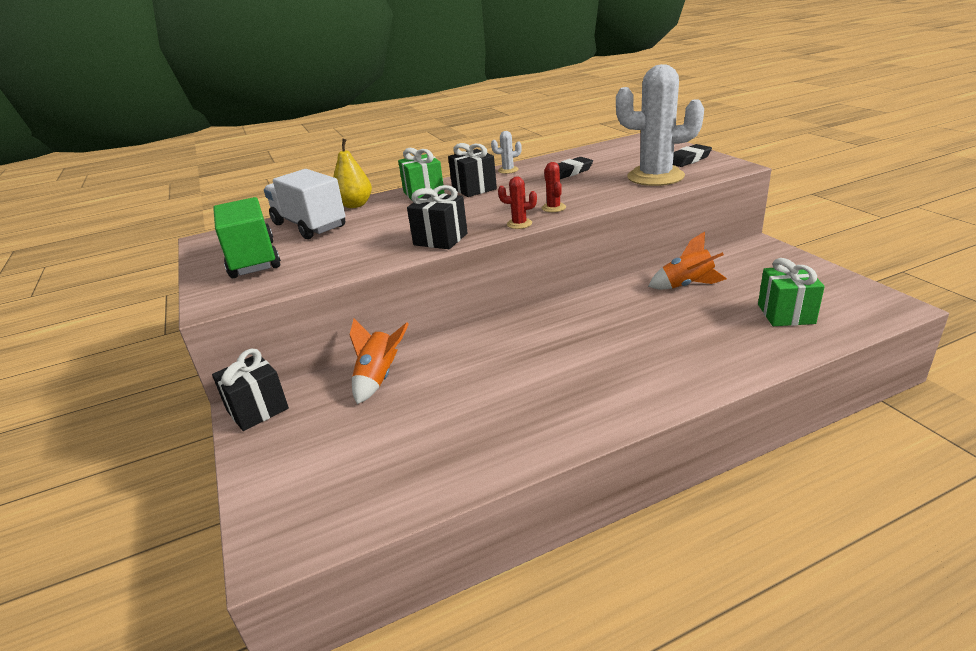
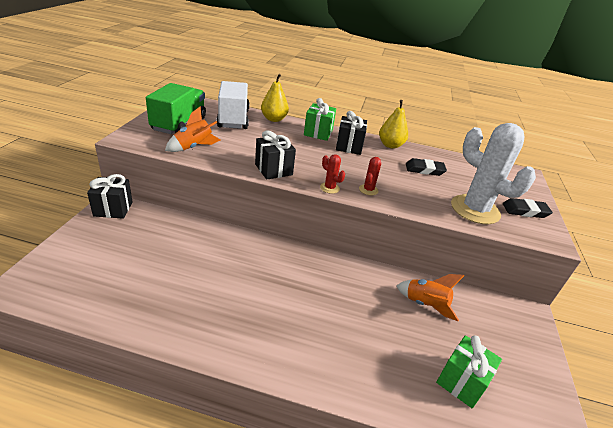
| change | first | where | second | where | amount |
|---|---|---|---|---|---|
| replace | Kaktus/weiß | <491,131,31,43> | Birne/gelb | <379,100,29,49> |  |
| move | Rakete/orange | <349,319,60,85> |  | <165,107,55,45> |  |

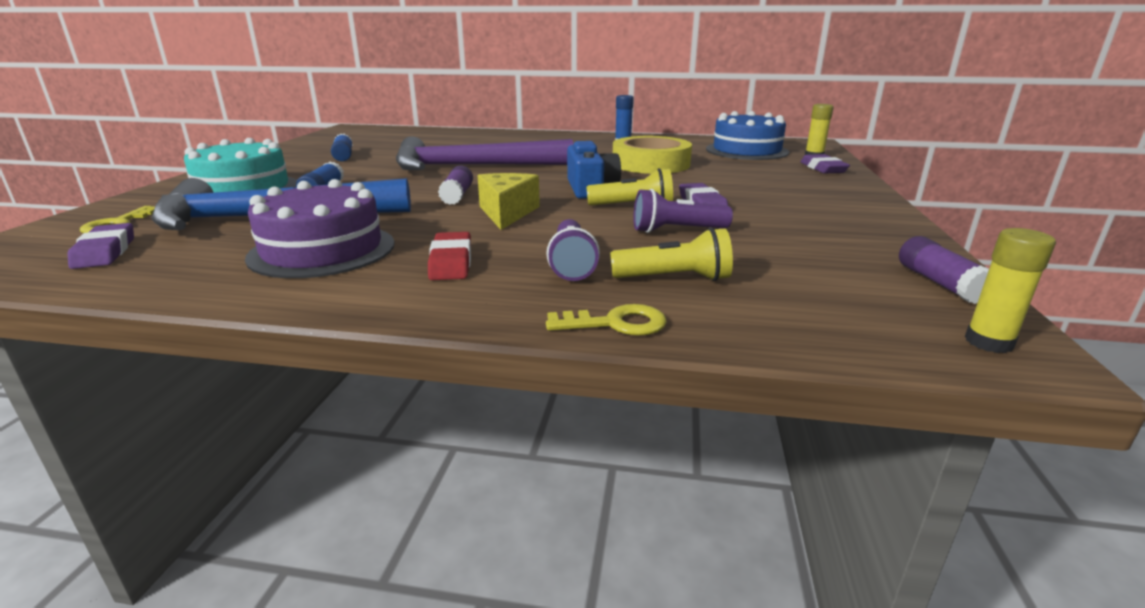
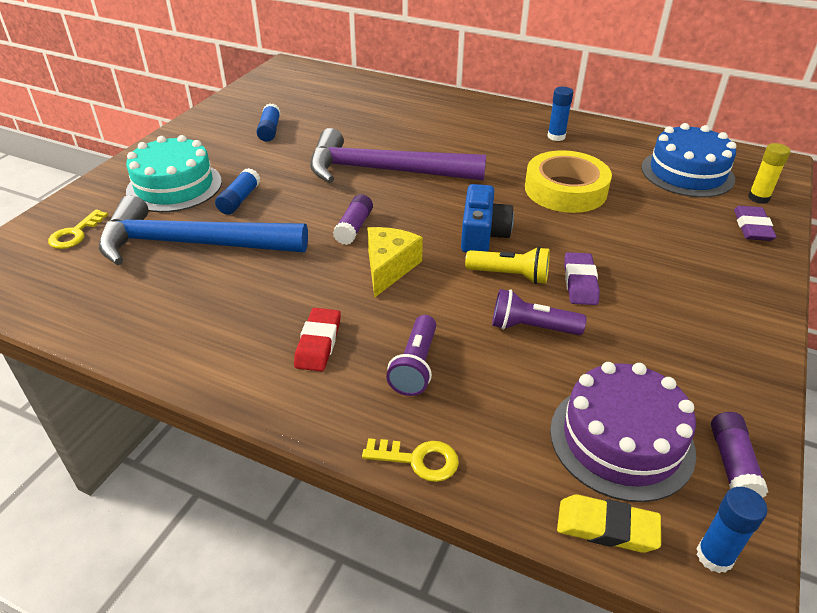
| change | first | where | second | where | amount |
|---|---|---|---|---|---|
| move | Kuchen/lila | <245,179,150,99> |  | <550,362,146,140> |  |
| delete | Radiergummi/lila | <68,223,66,46> |  |  |  |
| delete | Taschenlampe/gelb | <610,228,123,53> |  |  |  |
| recolor | Klebestift/gelb | <965,228,91,125> | Klebestift/blau | <697,487,71,86> |  |
| insert |  |  | Radiergummi/gelb | <557,495,104,58> |  |

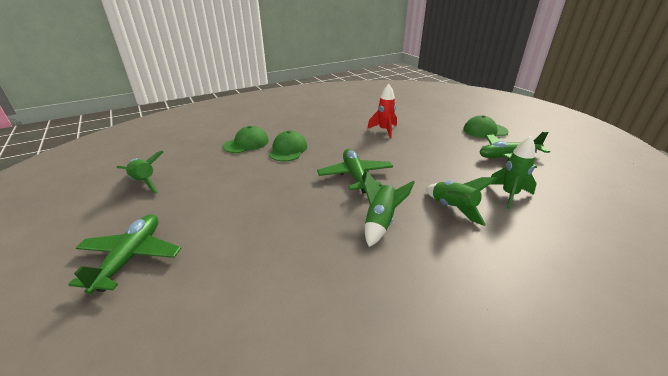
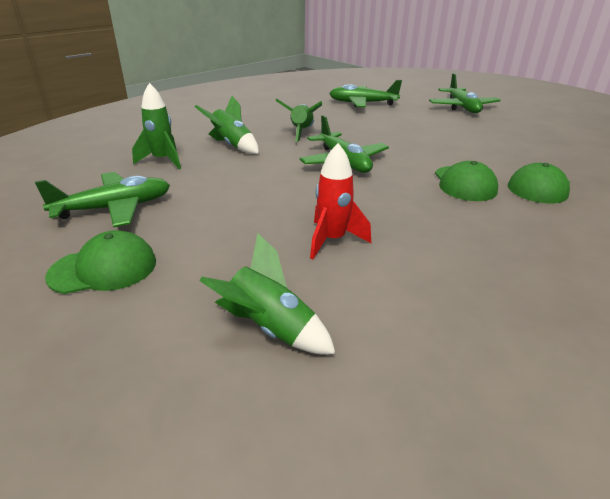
| change | first | where | second | where | amount |
|---|---|---|---|---|---|
| move | Rakete/grün | <117,151,46,43> |  | <199,233,137,121> |  |
| insert |  |  | Flugzeug/grün | <329,80,73,27> |  |

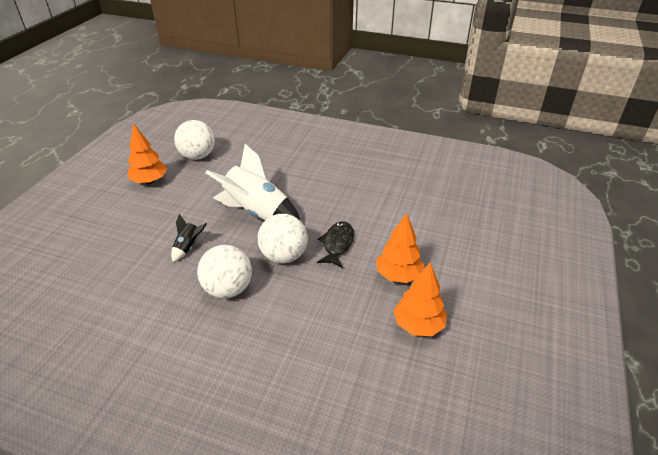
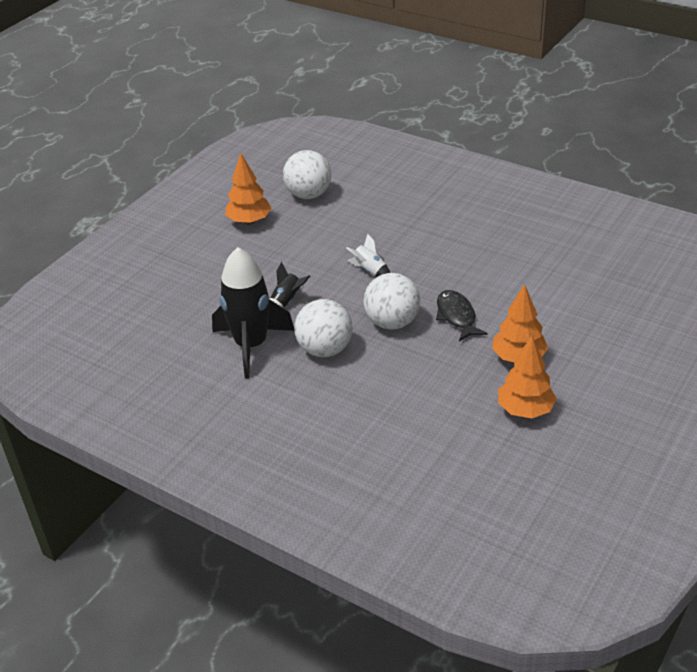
| change | first | where | second | where | amount |
|---|---|---|---|---|---|
| resize | Rakete/weiß | <205,144,95,76> |  | <346,234,44,43> | x0.45 |
| rotate | Fisch/schwarz | <317,221,37,46> |  | <436,290,51,51> | 45 degrees counterclockwise |
| insert |  |  | Rakete/schwarz | <212,247,83,132> |  |

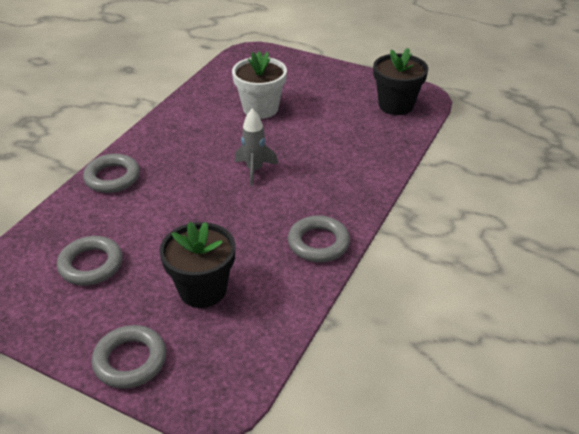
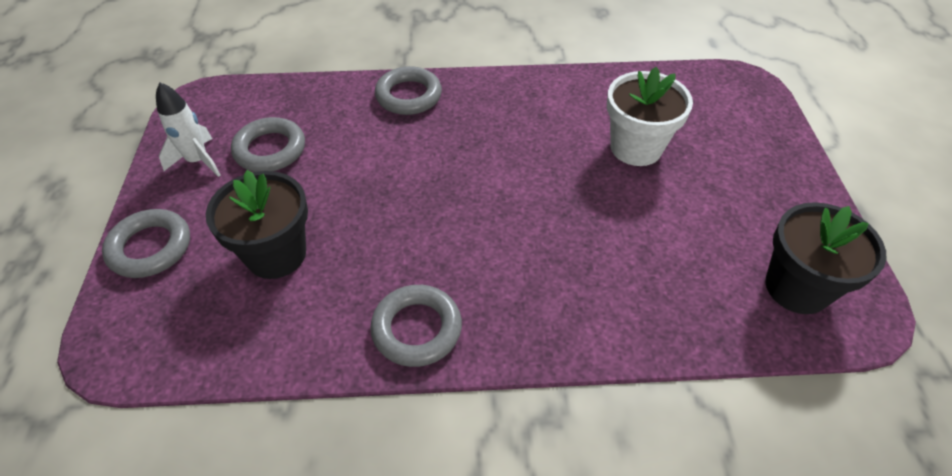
| change | first | where | second | where | amount |
|---|---|---|---|---|---|
| delete | Rakete/grau | <235,108,43,78> |  |  |  |
| insert |  |  | Rakete/weiß | <156,82,64,95> |  |

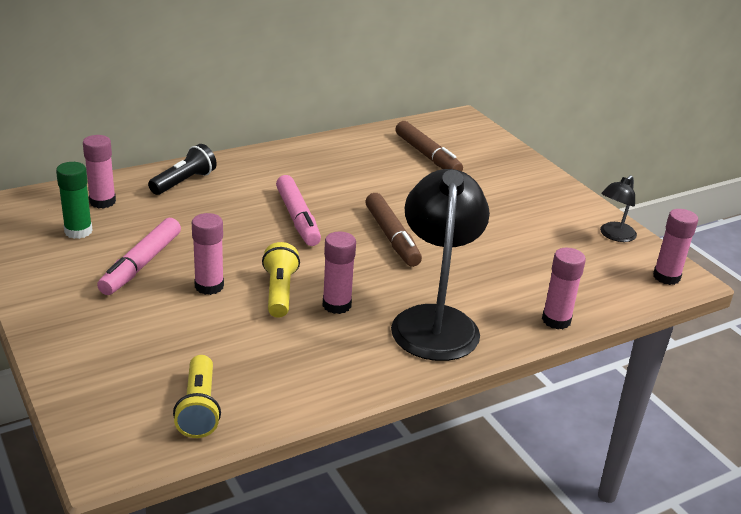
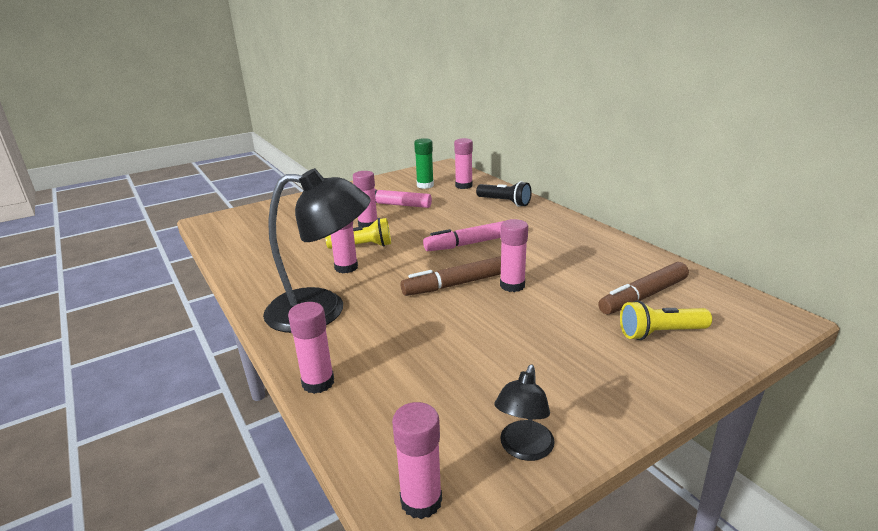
| change | first | where | second | where | amount |
|---|---|---|---|---|---|
| rotate | Lampe/schwarz | <600,175,37,67> |  | <494,365,61,96> | 105 degrees counterclockwise |
| move | Taschenlampe/gelb | <173,355,48,83> |  | <620,300,92,40> |  |
| insert |  |  | Klebestift/rosa | <500,219,28,73> |  |

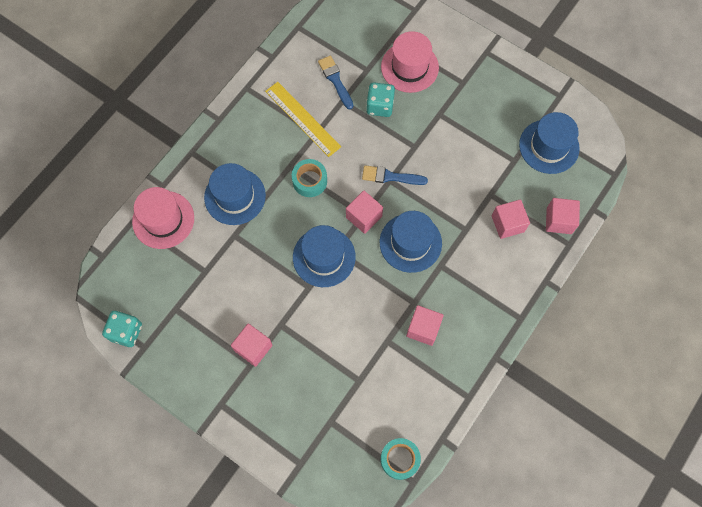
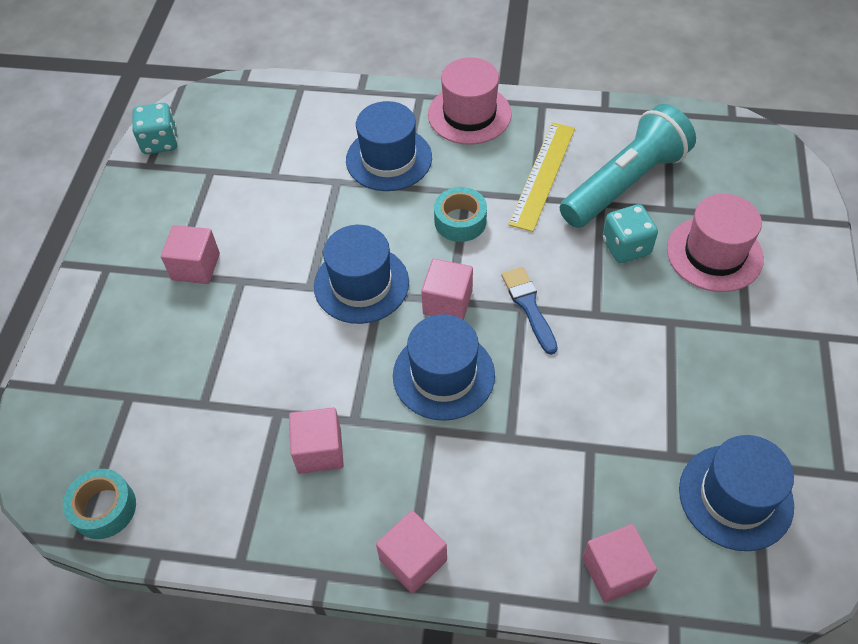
| change | first | where | second | where | amount |
|---|---|---|---|---|---|
| replace | Pinsel/blau | <318,55,35,54> | Taschenlampe/türkis | <560,104,136,124> |  |
| move | Hut/rosa | <132,187,62,62> |  | <428,57,84,88> |  |
| move | Kubus/rosa | <492,199,38,40> |  | <376,510,71,84> |  |

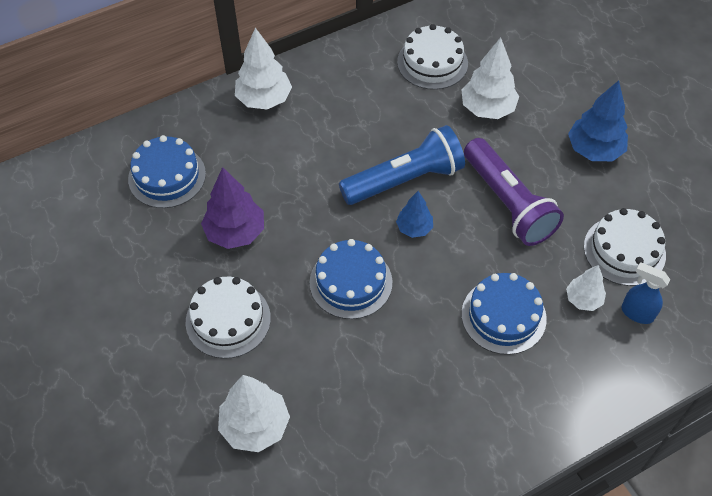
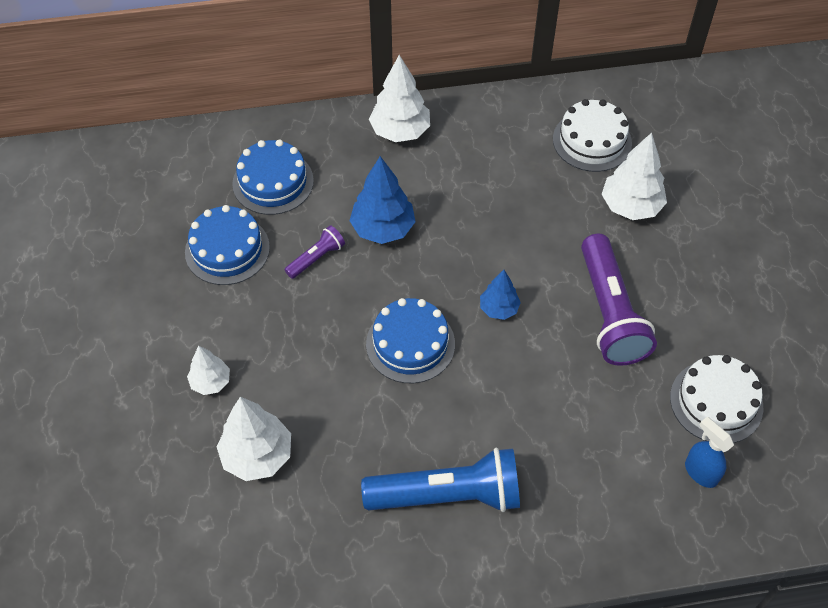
| change | first | where | second | where | amount |
|---|---|---|---|---|---|
| move | Baum/blau | <568,80,60,81> |  | <349,156,67,88> |  |
| move | Taschenlampe/blau | <339,125,126,80> |  | <361,448,159,64> |  |
| replace | Baum/lila | <201,167,63,82> | Taschenlampe/lila | <284,225,61,54> |  |
| move | Baum/weiß | <566,265,40,46> |  | <187,346,43,49> |  |
| move | Kuchen/blau | <462,273,85,82> |  | <185,205,85,80> |  |
| delete | Kuchen/weiß | <186,276,85,83> |  |  |  |

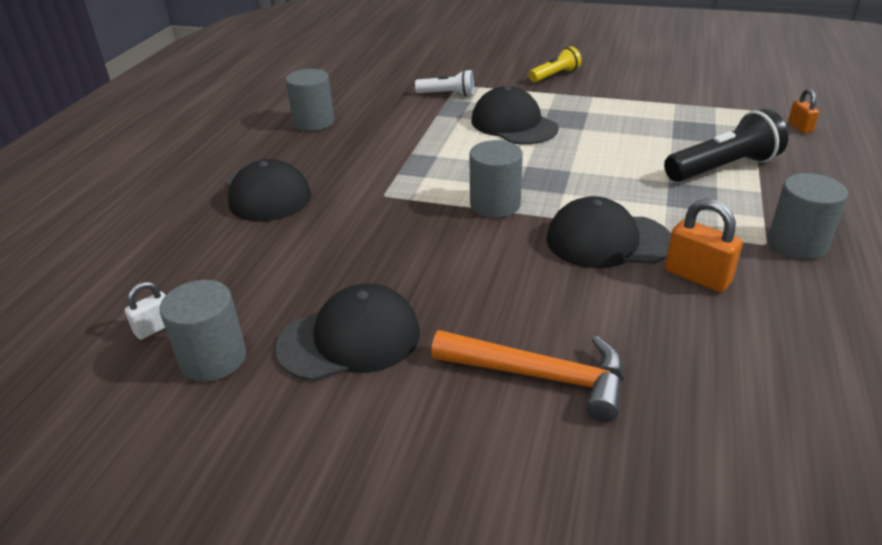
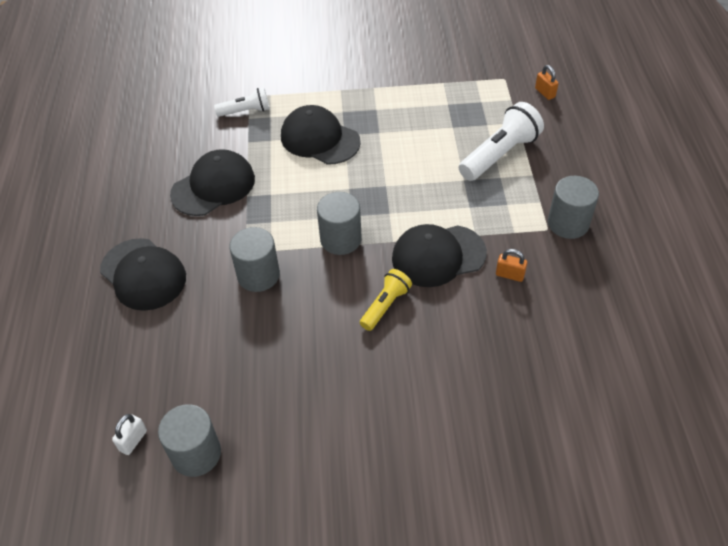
| change | first | where | second | where | amount |
|---|---|---|---|---|---|
| move | Taschenlampe/gelb | <529,46,52,36> |  | <360,269,52,62> |  |
| move | Vollzylinder/grau | <286,69,48,62> |  | <229,227,51,65> |  |
| recolor | Taschenlampe/schwarz | <664,109,124,73> | Taschenlampe/weiß | <459,102,85,79> |  |
| resize | Vorhängeschloss/orange | <665,199,78,93> |  | <496,249,31,33> | x0.61 |
| move | Kappe/schwarz | <275,284,145,97> |  | <170,149,85,67> |  |
| delete | Hammer/orange | <431,330,193,92> |  |  |  |

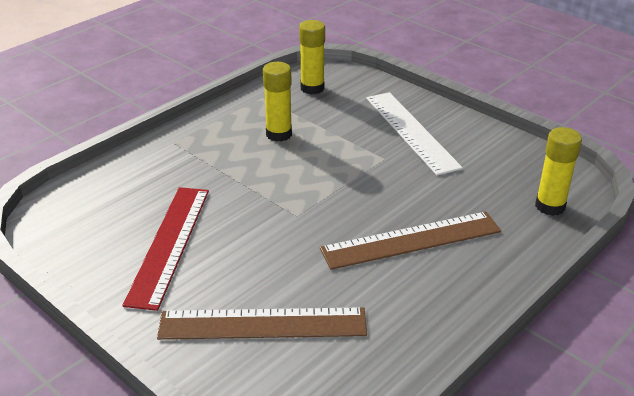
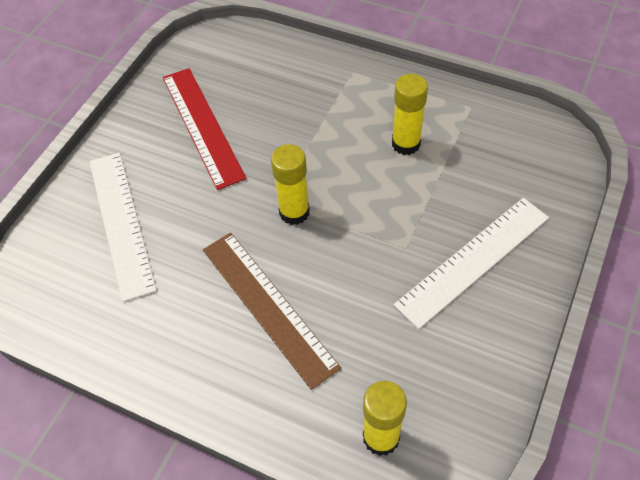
| change | first | where | second | where | amount |
|---|---|---|---|---|---|
| move | Klebestift/gelb | <299,20,26,74> |  | <271,144,39,81> |  |
| rotate | Lineal/rot | <122,187,87,124> |  | <163,68,83,122> | 75 degrees clockwise |
| recolor | Lineal/braun | <157,307,210,33> | Lineal/weiß | <89,153,68,149> |  |

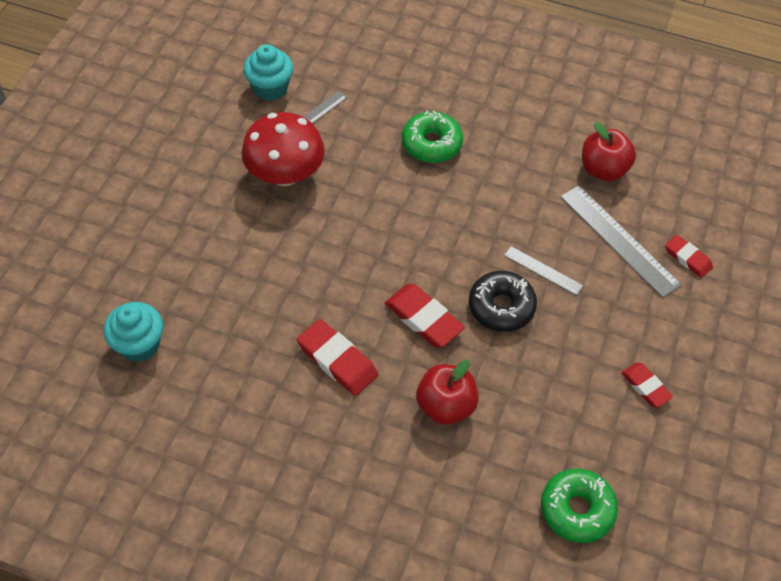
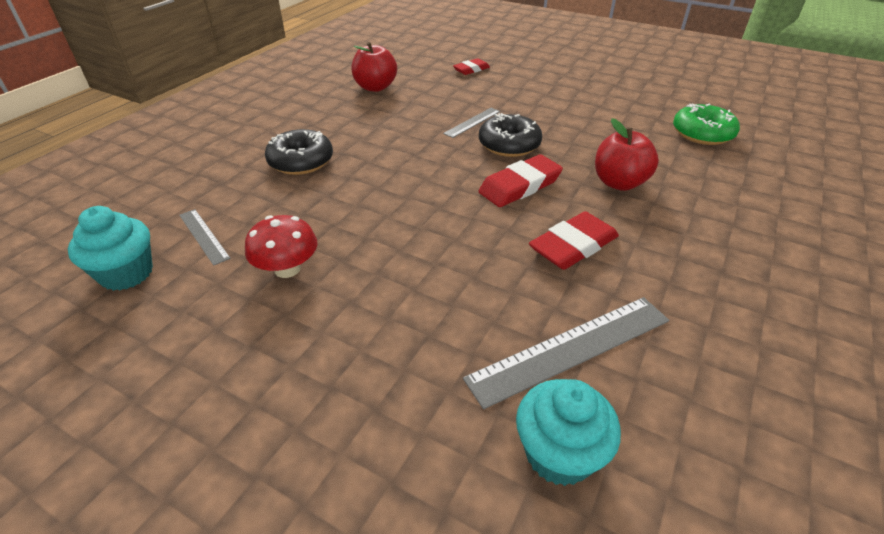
| change | first | where | second | where | amount |
|---|---|---|---|---|---|
| recolor | Donut/grün | <402,111,61,52> | Donut/schwarz | <265,129,68,46> |  |
| resize | Pilz/rot | <241,112,84,74> |  | <245,215,73,63> | x0.63 |
| move | Lineal/grau | <560,185,121,113> |  | <463,297,206,112> |  |
| delete | Radiergummi/rot | <621,363,52,44> |  |  |  |

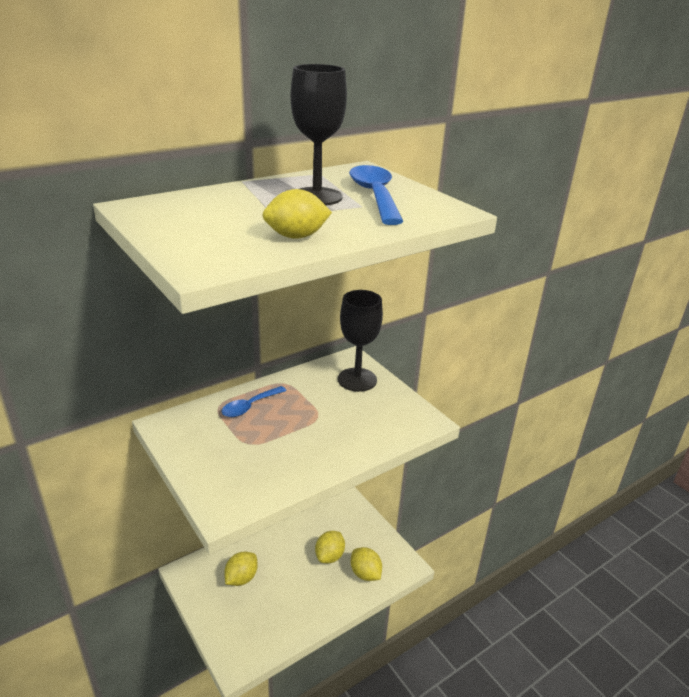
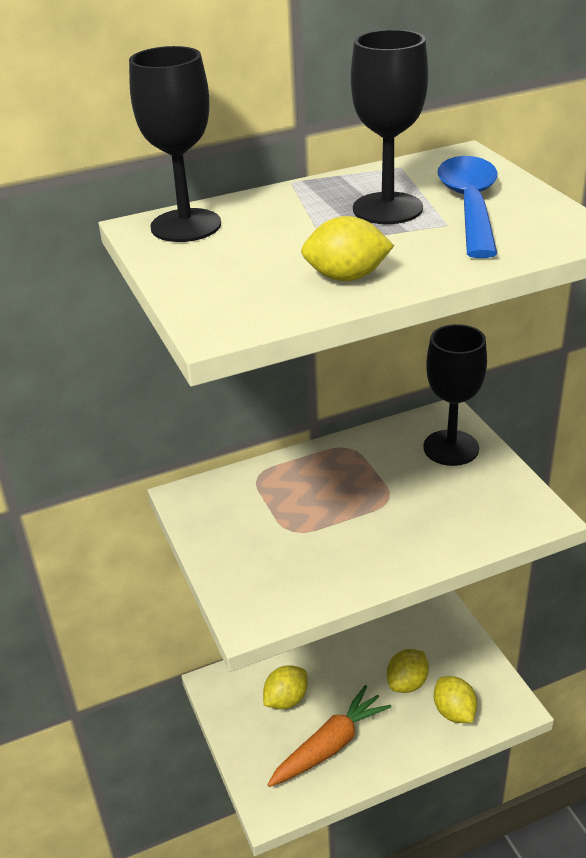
| change | first | where | second | where | amount |
|---|---|---|---|---|---|
| delete | Löffel/blau | <222,386,65,31> |  |  |  |
| insert |  |  | Kelch/schwarz | <129,46,92,196> |  |
| insert |  |  | Karotte/orange | <267,685,124,102> |  |

